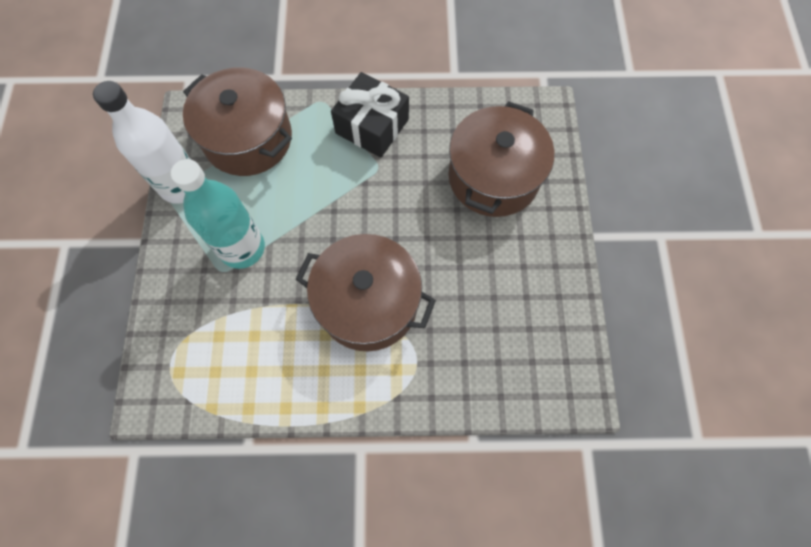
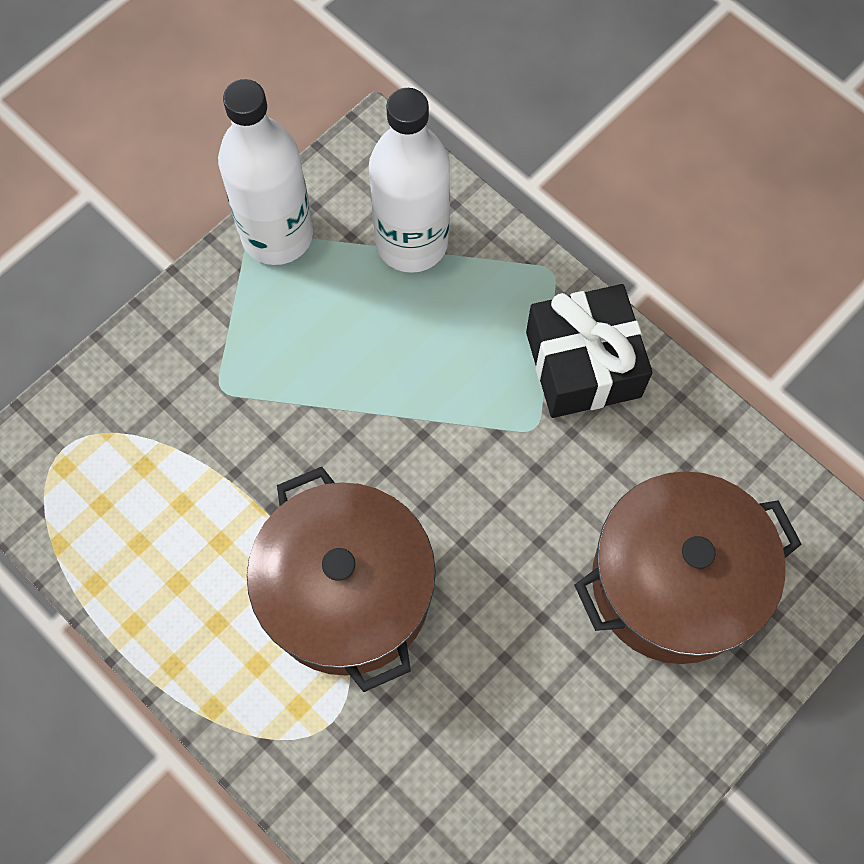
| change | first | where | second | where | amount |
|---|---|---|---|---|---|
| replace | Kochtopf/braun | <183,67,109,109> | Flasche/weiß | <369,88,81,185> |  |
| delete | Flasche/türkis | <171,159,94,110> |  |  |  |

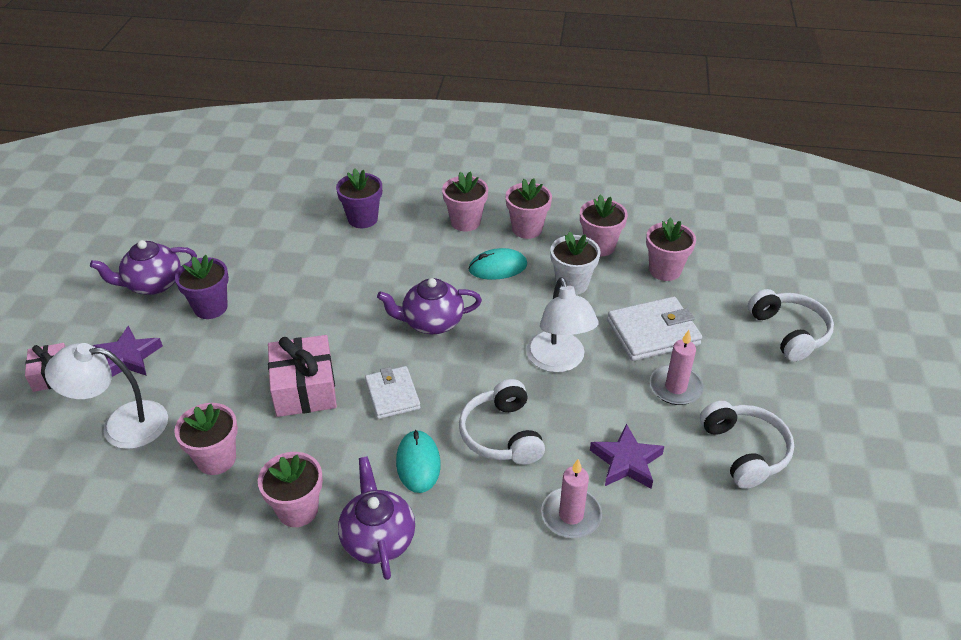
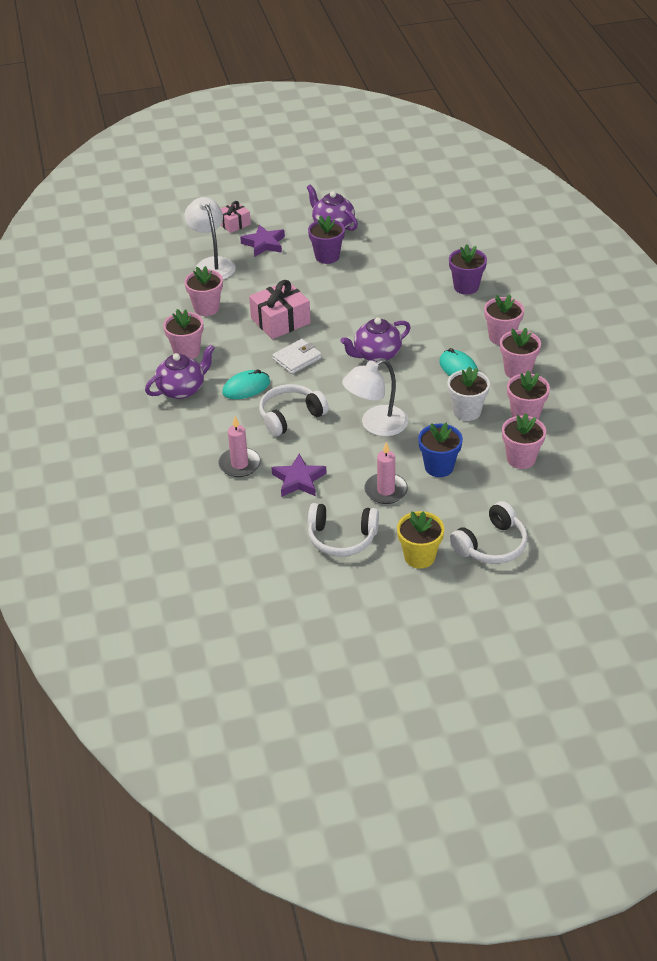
| change | first | where | second | where | amount |
|---|---|---|---|---|---|
| rotate | Teekanne/lila | <377,278,105,56> |  | <340,317,71,45> | 90 degrees counterclockwise |
| replace | Geldbörse/weiß | <607,296,95,65> | Blumentopf/blau | <418,422,45,55> |  |
| rotate | Kopfhörer/weiß | <700,401,94,88> |  | <308,503,71,54> | 45 degrees clockwise |
| insert |  |  | Blumentopf/gelb | <397,511,47,58> |  |

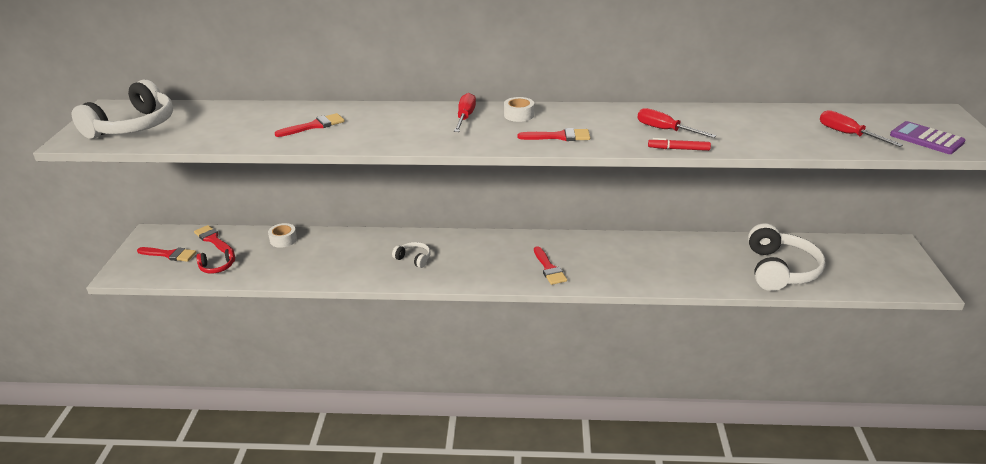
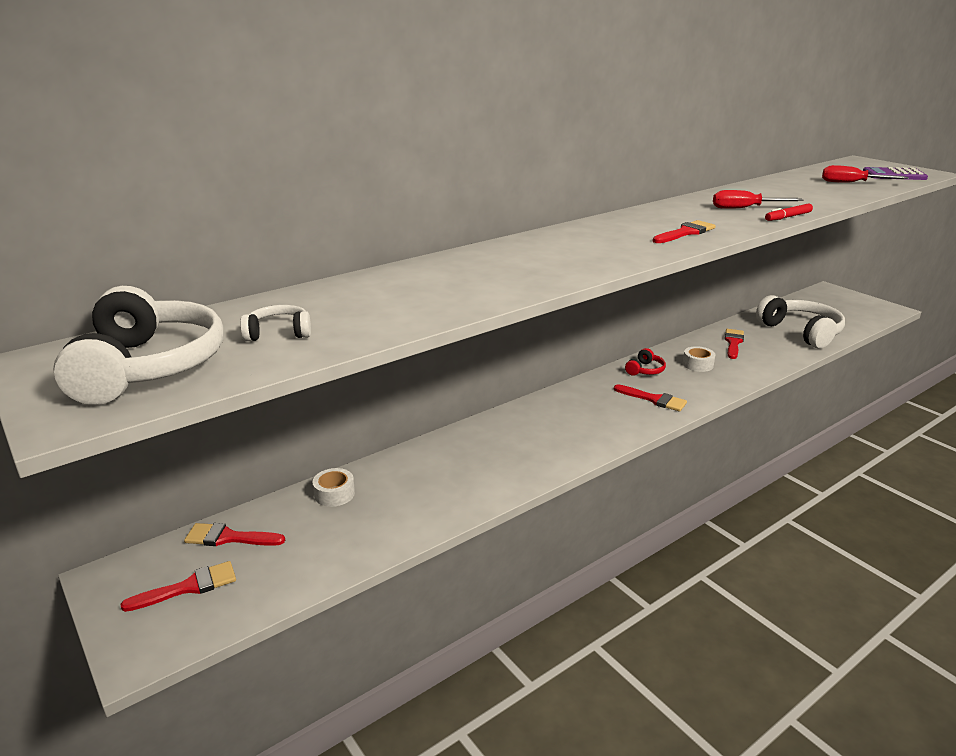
| change | first | where | second | where | amount |
|---|---|---|---|---|---|
| delete | Schraubenzieher/rot | <454,93,22,39> |  |  |  |
| move | Klebeband/weiß | <504,97,30,25> |  | <683,346,32,26> |  |
| move | Pinsel/rot | <275,113,70,24> |  | <725,329,19,30> |  |
| move | Kopfhörer/weiß | <392,242,39,26> |  | <240,305,71,36> |  |
| move | Kopfhörer/rot | <197,248,38,26> |  | <625,348,41,28> |  |

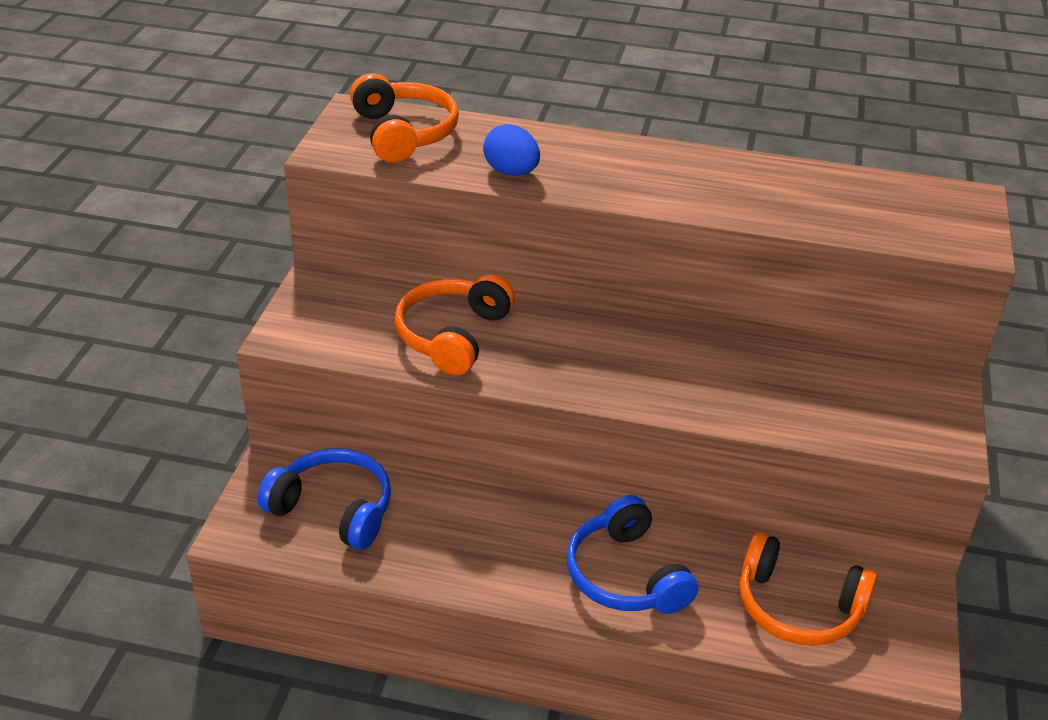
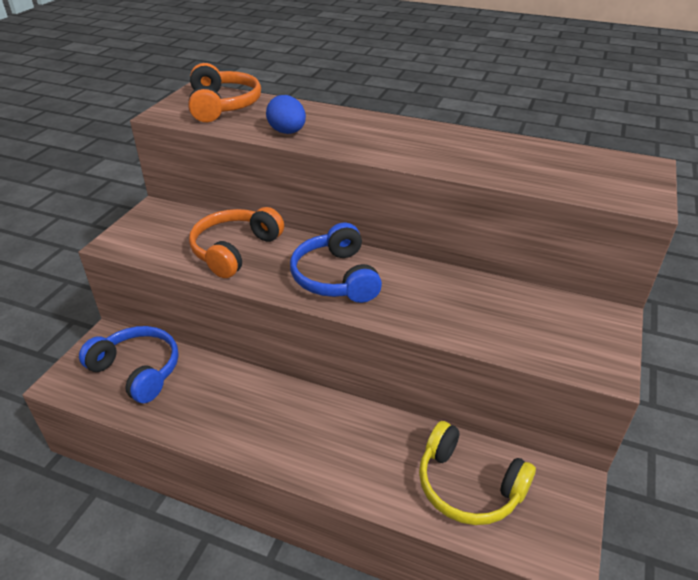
| change | first | where | second | where | amount |
|---|---|---|---|---|---|
| move | Kopfhörer/blau | <567,495,131,119> |  | <290,223,92,80> |  |
| recolor | Kopfhörer/orange | <740,532,137,114> | Kopfhörer/gelb | <419,421,117,104> |  |

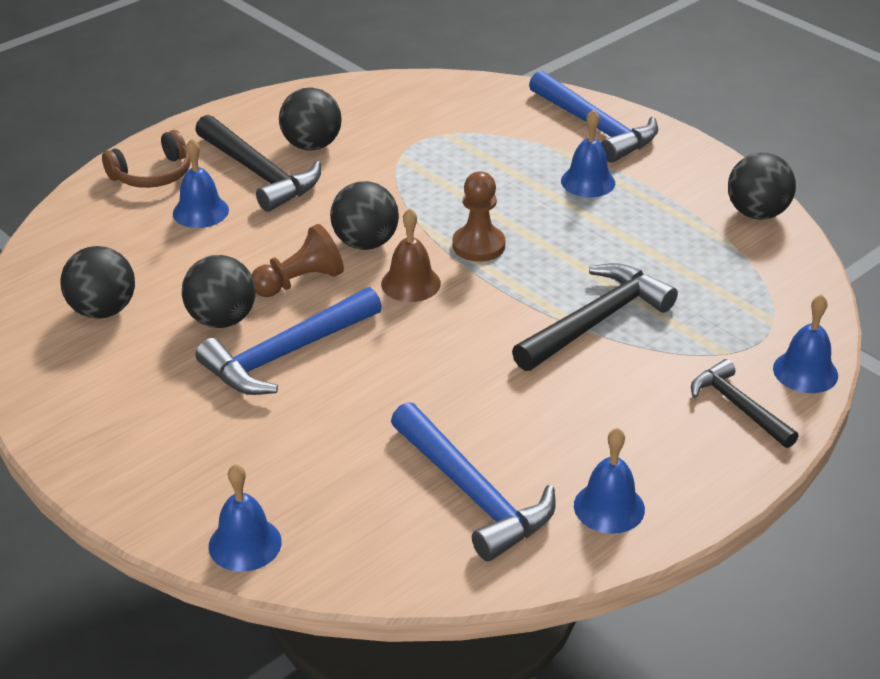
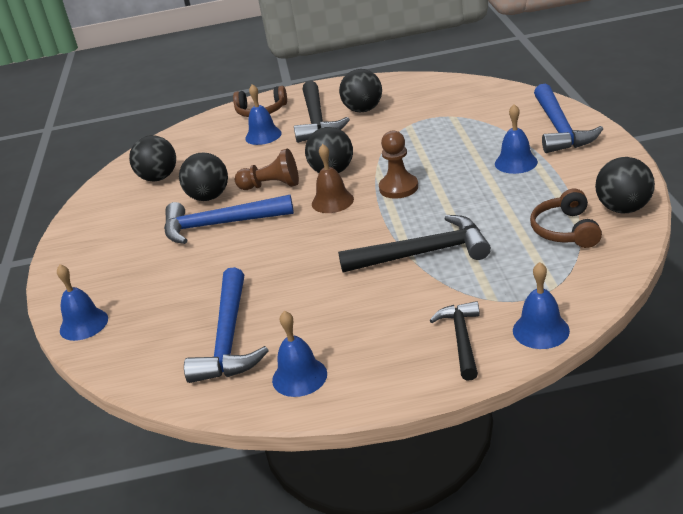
| change | first | where | second | where | amount |
|---|---|---|---|---|---|
| insert |  |  | Kopfhörer/braun | <530,189,72,59> |  |

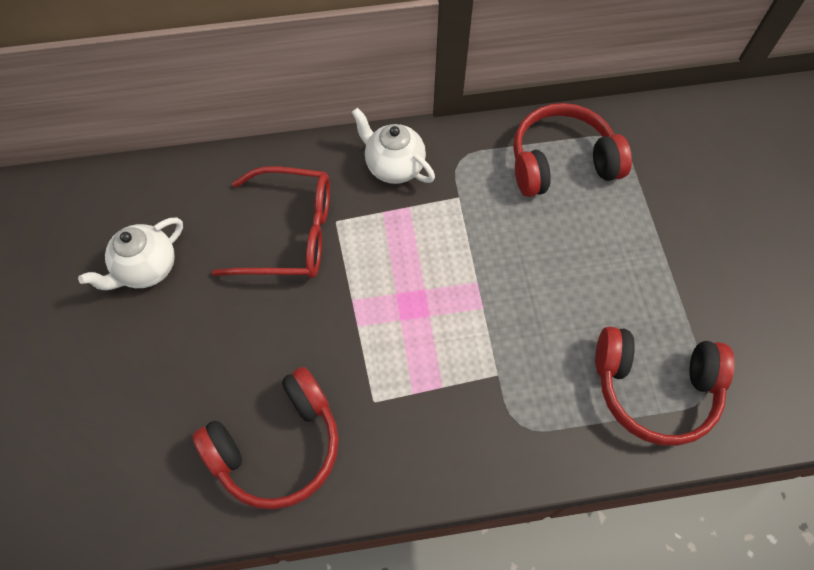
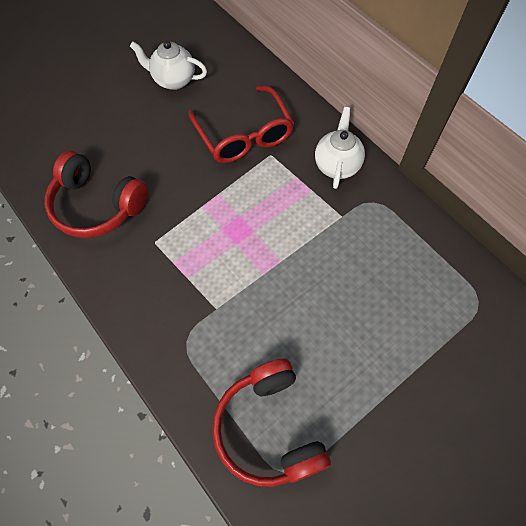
| change | first | where | second | where | amount |
|---|---|---|---|---|---|
| delete | Kopfhörer/rot | <513,103,119,94> |  |  |  |

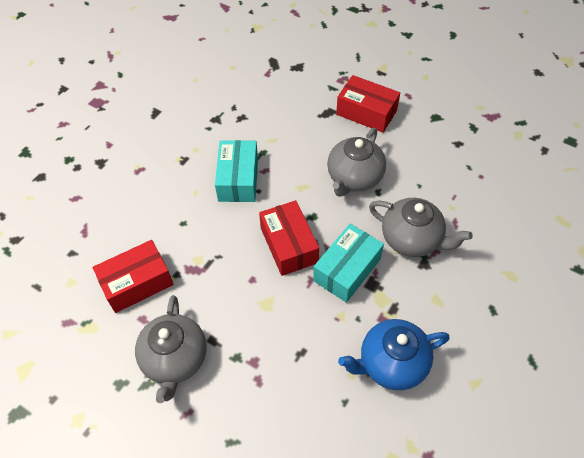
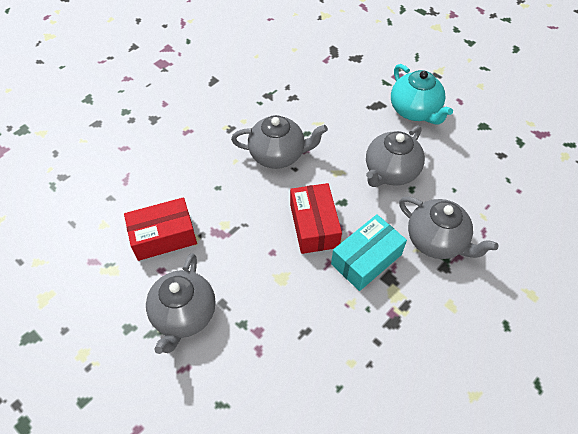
| change | first | where | second | where | amount |
|---|---|---|---|---|---|
| replace | Schachtel/rot | <336,75,64,58> | Teekanne/türkis | <391,64,62,61> |  |
| replace | Schachtel/türkis | <215,140,43,62> | Teekanne/grau | <231,115,97,54> |  |
| delete | Teekanne/blau | <338,319,112,71> |  |  |  |

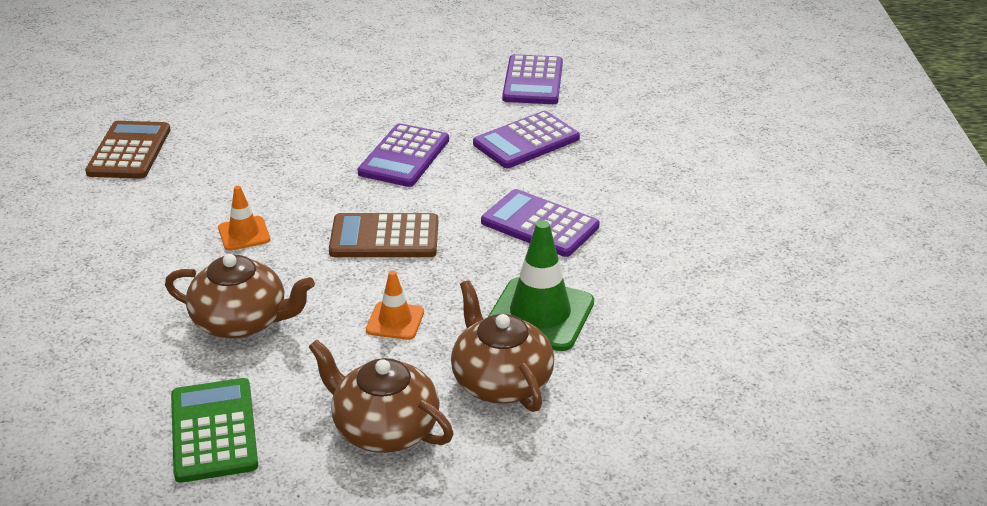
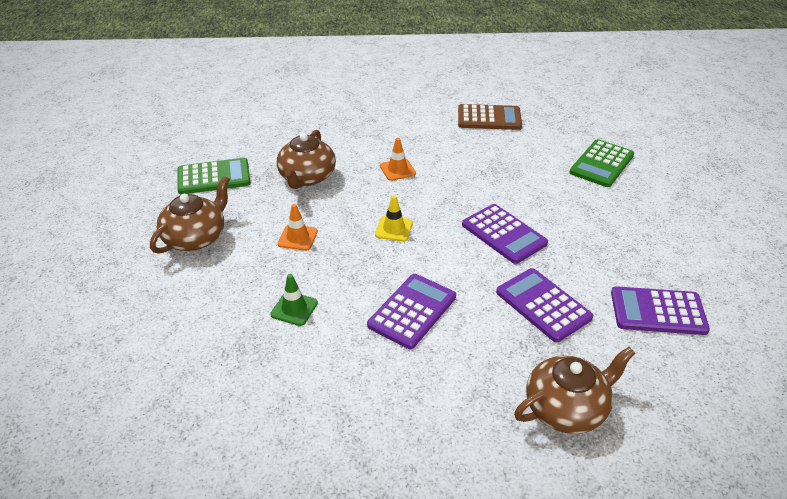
| change | first | where | second | where | amount |
|---|---|---|---|---|---|
| rotate | Taschenrechner/lila | <358,123,91,64> |  | <462,204,86,60> | 150 degrees counterclockwise |
| replace | Taschenrechner/braun | <329,213,109,44> | Leitkegel/gelb | <375,195,38,46> |  |
| resize | Leitkegel/grün | <488,220,106,131> |  | <270,274,48,52> | x0.55 |
| move | Teekanne/braun | <451,280,103,132> |  | <514,347,121,87> |  |
| insert |  |  | Taschenrechner/grün | <569,139,65,48> |  |

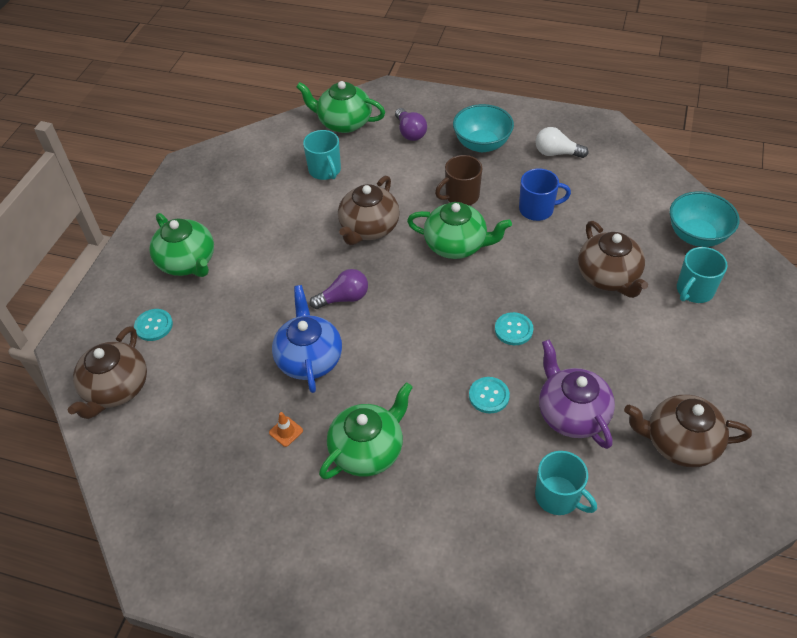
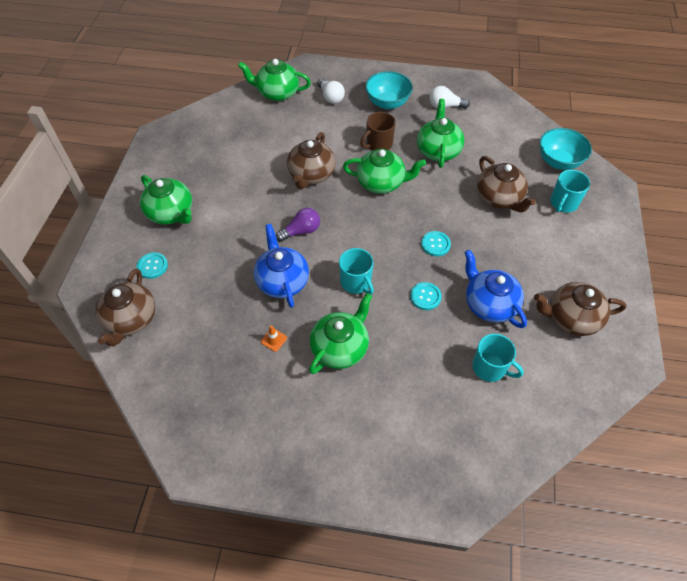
| change | first | where | second | where | amount |
|---|---|---|---|---|---|
| recolor | Glühbirne/lila | <395,108,32,33> | Glühbirne/weiß | <317,78,28,26> |  |
| move | Tasse/türkis | <303,130,38,50> |  | <339,248,35,47> |  |
| replace | Tasse/blau | <519,168,52,53> | Teekanne/grün | <417,99,47,69> |  |
| recolor | Teekanne/lila | <539,340,76,109> | Teekanne/blau | <464,250,63,78> |  |

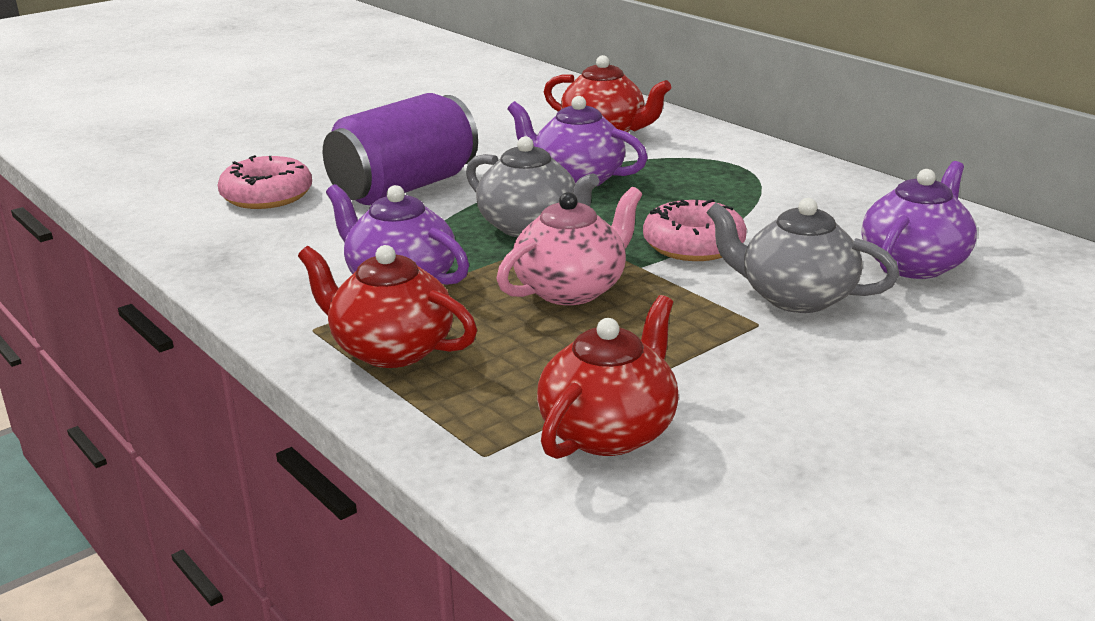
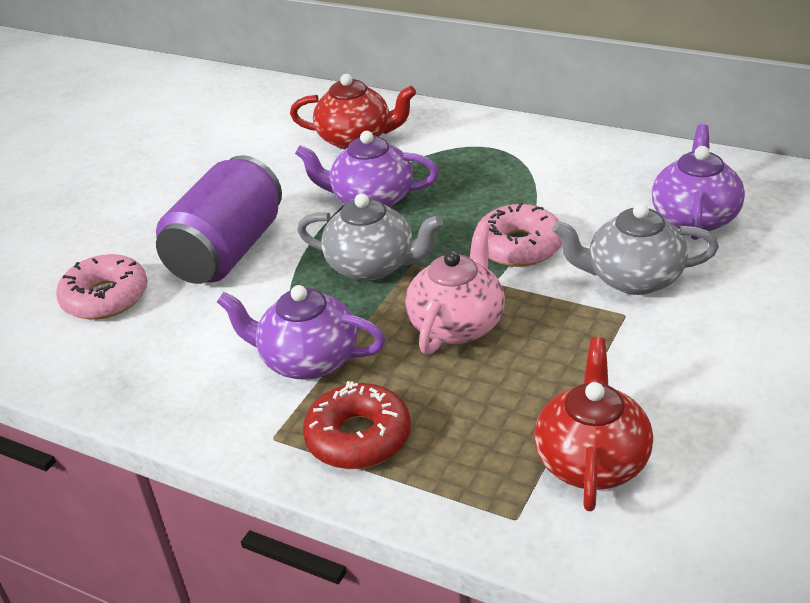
| change | first | where | second | where | amount |
|---|---|---|---|---|---|
| replace | Teekanne/rot | <298,245,179,123> | Donut/rot | <303,381,108,88> |  |

